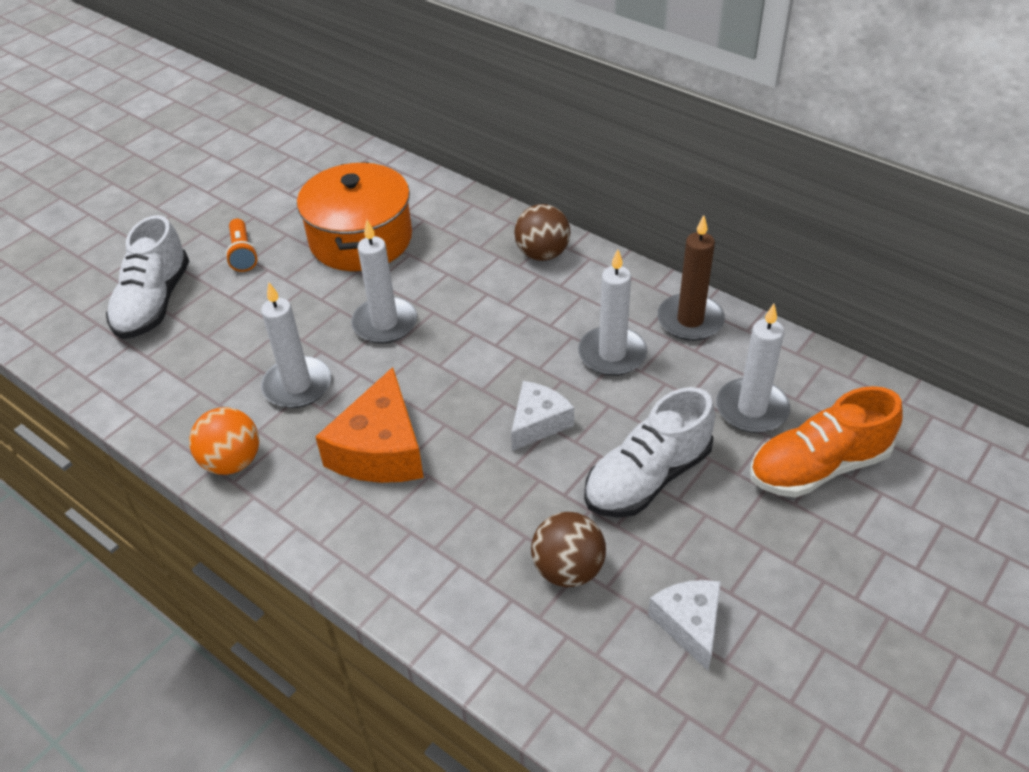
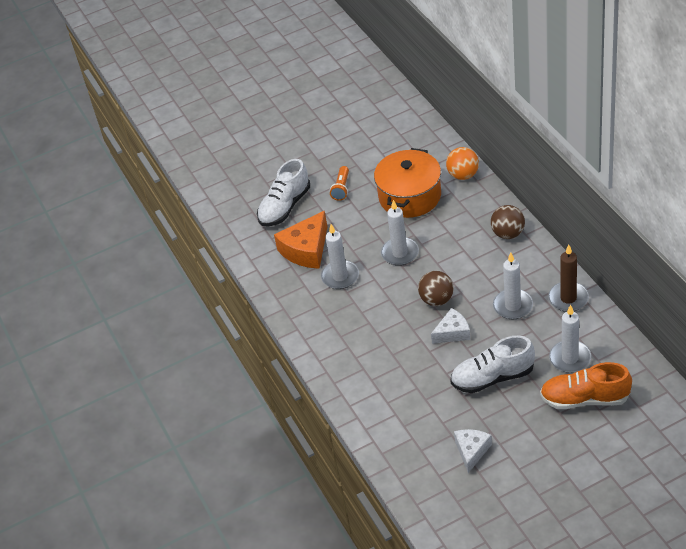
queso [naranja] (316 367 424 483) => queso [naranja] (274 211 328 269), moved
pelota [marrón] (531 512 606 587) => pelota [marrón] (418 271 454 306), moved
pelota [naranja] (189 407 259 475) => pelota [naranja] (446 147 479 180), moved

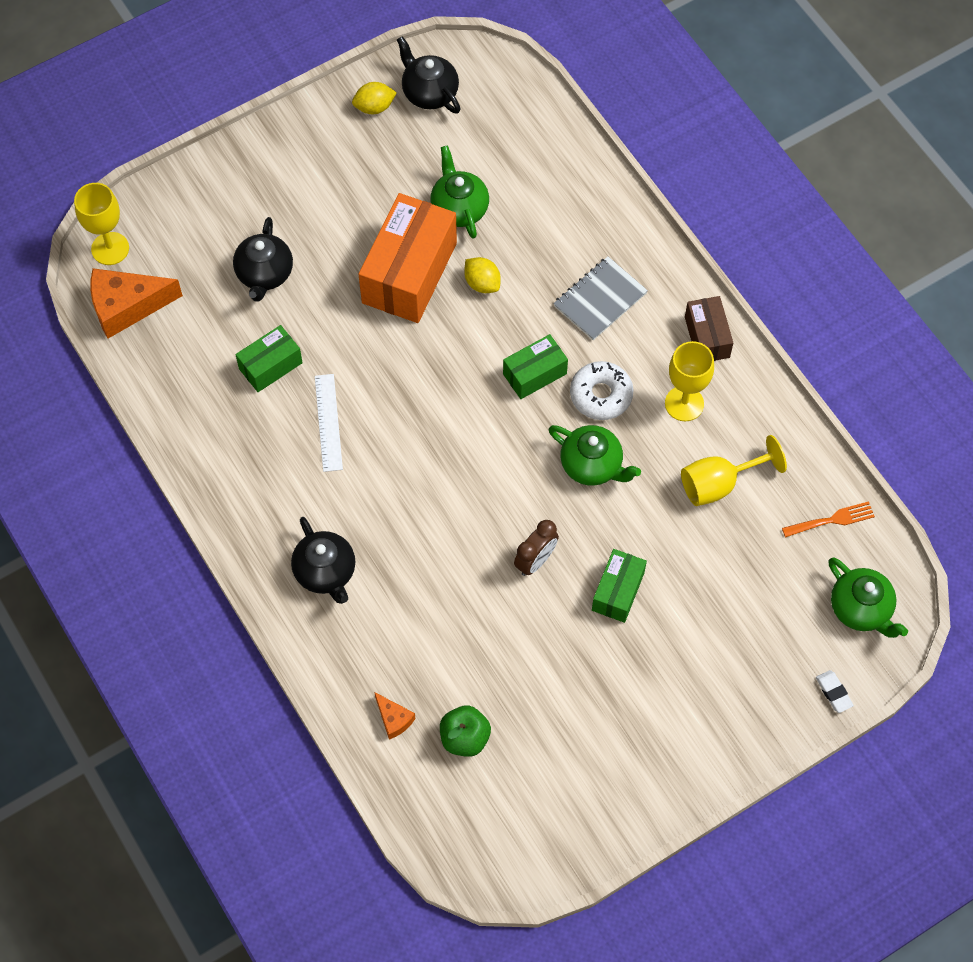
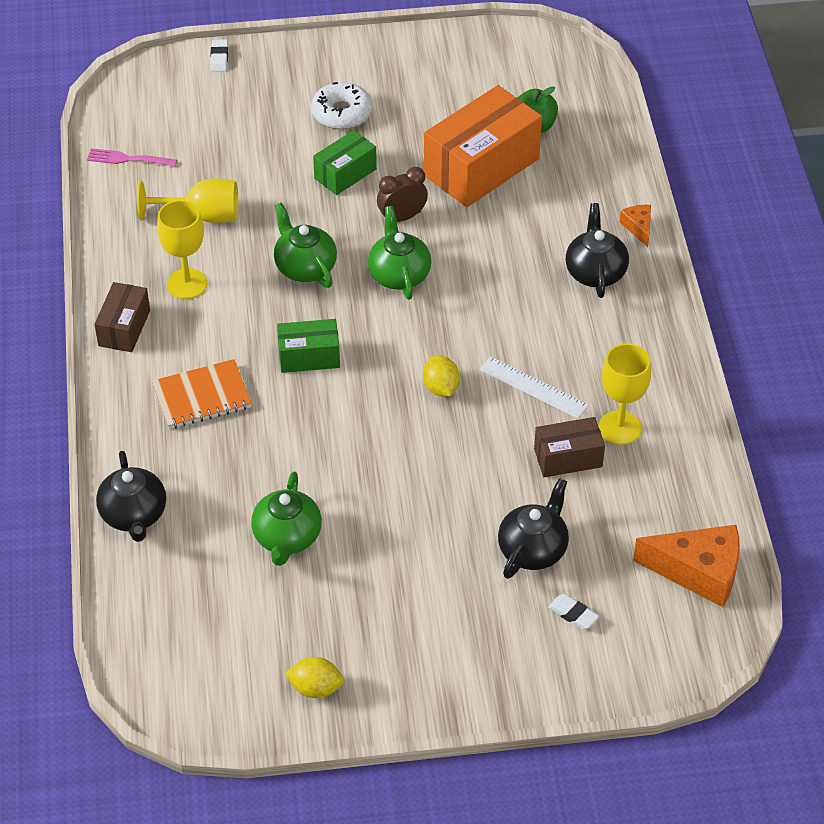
tenedor [naranja] (782 501 875 538) => tenedor [rosa] (87 148 177 167)
tetera [negro] (397 36 460 114) => tetera [negro] (96 451 166 542), moved
cuaderno [gris] (554 256 648 340) => cuaderno [naranja] (152 359 252 429)
rosquilla [blanco] (570 361 634 420) => rosquilla [blanco] (311 82 372 130), moved
tetera [verde] (828 558 908 638) => tetera [verde] (368 206 431 300), moved
limón [amarillo] (464 257 501 293) => limón [amarillo] (423 356 460 397), moved
caja [naranja] (358 193 457 323) => caja [naranja] (424 85 542 207), moved
regla [blanco] (315 374 343 472) => regla [blanco] (480 356 589 418), 75 degrees counterclockwise
caja [verde] (235 325 303 392) => caja [marrón] (534 417 605 477)
nothing => goma de borrar [blanco] (548 594 599 629)
copa [amarillo] (74 183 129 265) => copa [amarillo] (599 344 651 445), moved
queso [naranja] (374 692 415 739) => queso [naranja] (620 205 651 247), moved

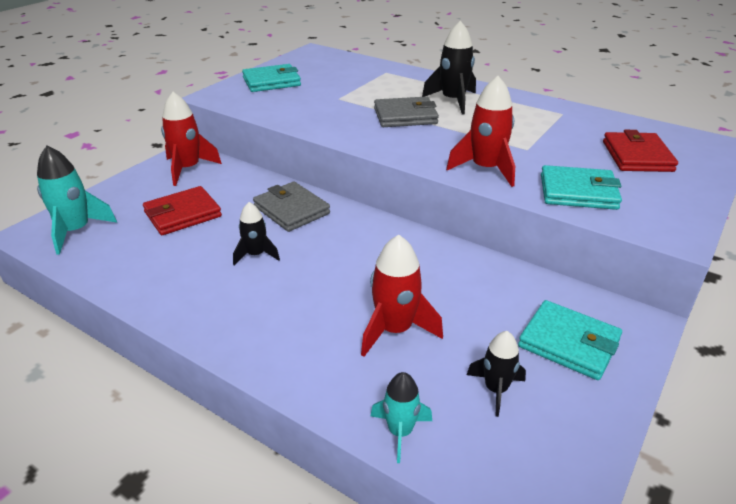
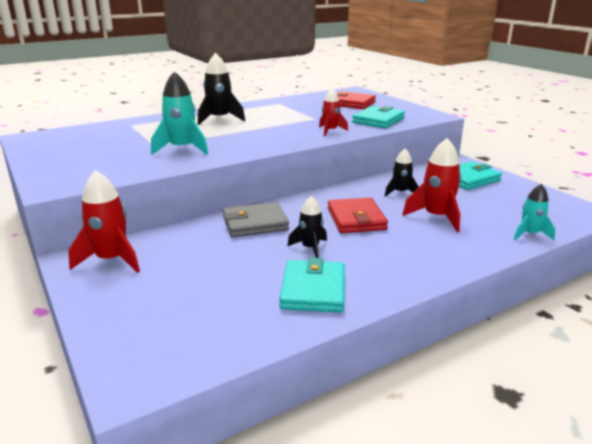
cohete [turquesa] (37 146 117 255) => cohete [turquesa] (151 71 208 155), moved
cartera [turquesa] (242 64 301 92) => cartera [turquesa] (279 258 345 313), moved
cohete [rojo] (446 76 515 187) => cohete [rojo] (319 88 348 136), x0.63
cartera [rojo] (143 186 222 235) => cartera [rojo] (328 198 388 233), moved
cohete [negro] (467 331 526 417) => cohete [negro] (385 149 419 197), moved
cartera [gris] (374 96 439 127) => nothing

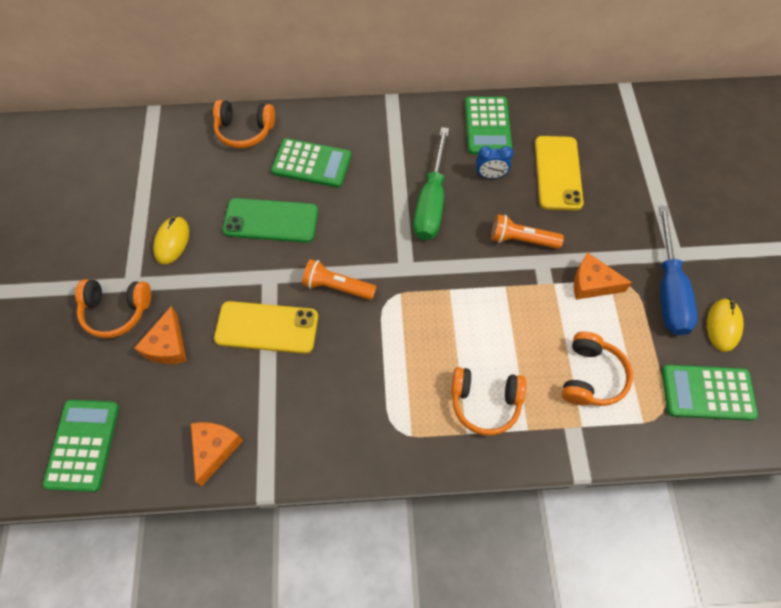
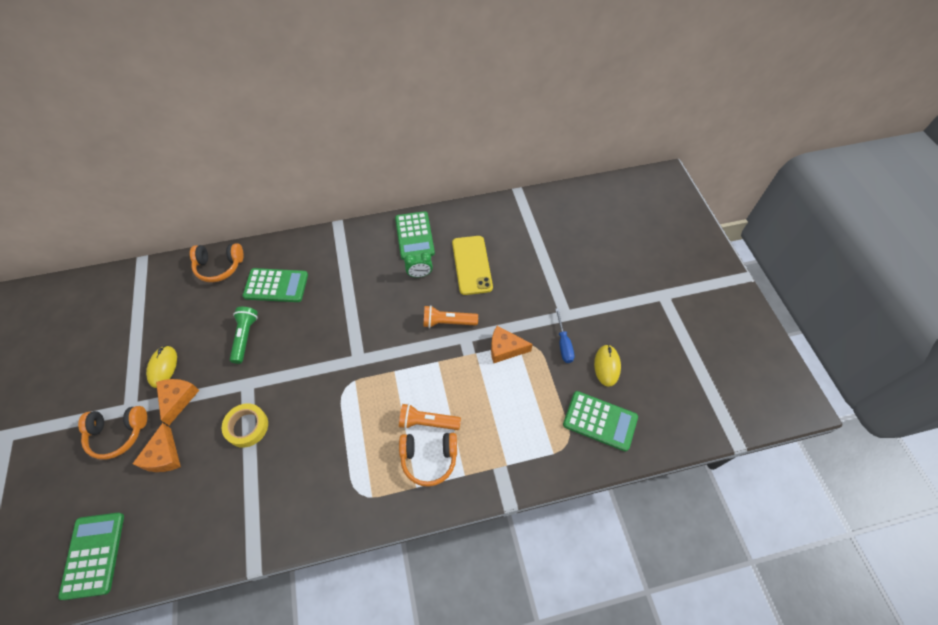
queso [naranja] (191 422 243 486) => queso [naranja] (156 379 199 425), moved
móvil [amarillo] (214 301 318 354) => cinta adhesiva [amarillo] (222 403 268 448)
móvil [verde] (222 198 318 243) => lámpara de mano [verde] (230 307 258 364)
lámpara de mano [naranja] (302 259 376 300) => lámpara de mano [naranja] (399 404 461 430), moved
despertador [azul] (476 146 513 179) => despertador [verde] (404 252 433 277)
destornillador [azul] (659 206 698 335) => destornillador [azul] (555 308 574 363), x0.55
calculadora [verde] (662 365 758 421) => calculadora [verde] (563 391 638 451), 150 degrees counterclockwise
destornillador [verde] (413 127 449 240) => nothing
auriculares [naranja] (562 332 633 406) => nothing

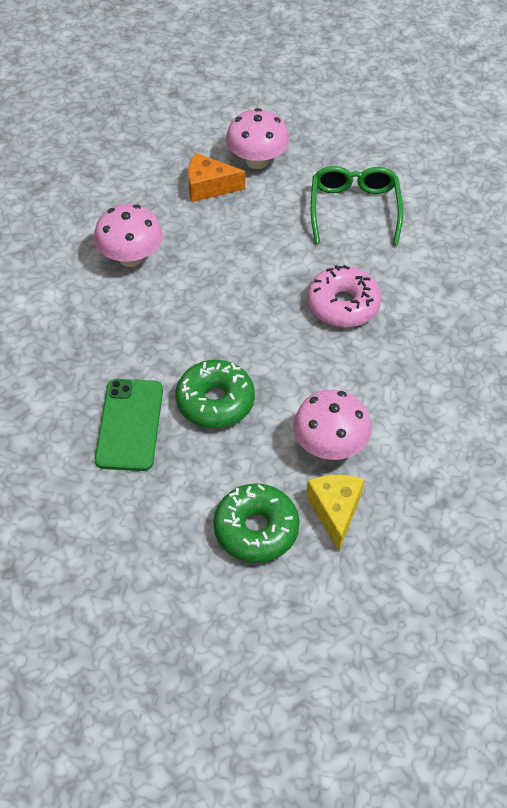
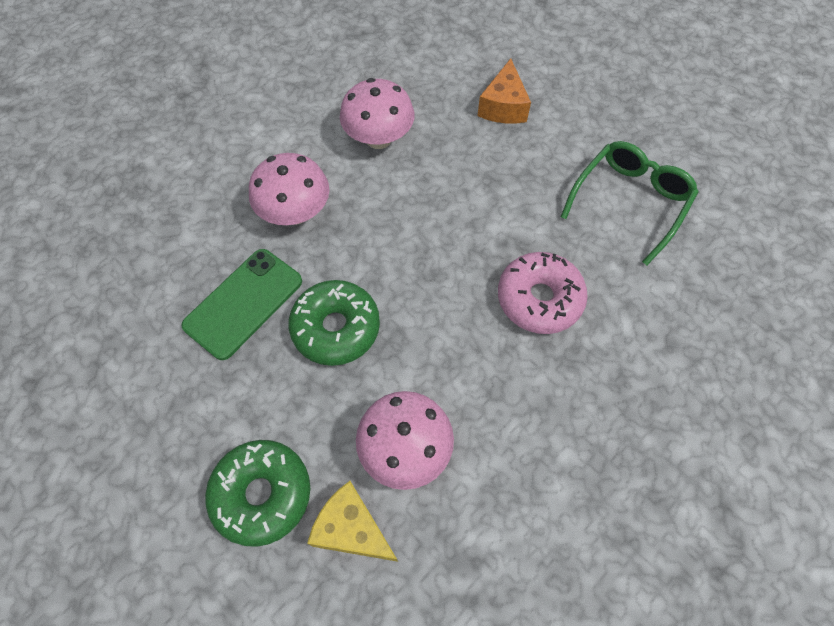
seta [rosa] (226 108 290 169) => seta [rosa] (249 153 330 225), moved
queso [amarillo] (306 475 364 551) => queso [amarillo] (307 481 398 562), 90 degrees counterclockwise
queso [naranja] (188 153 245 202) => queso [naranja] (477 58 531 124), 120 degrees counterclockwise

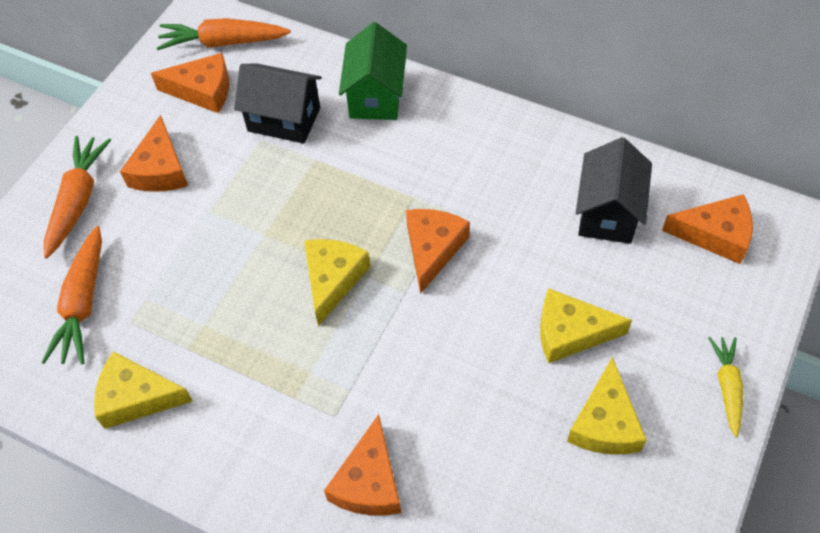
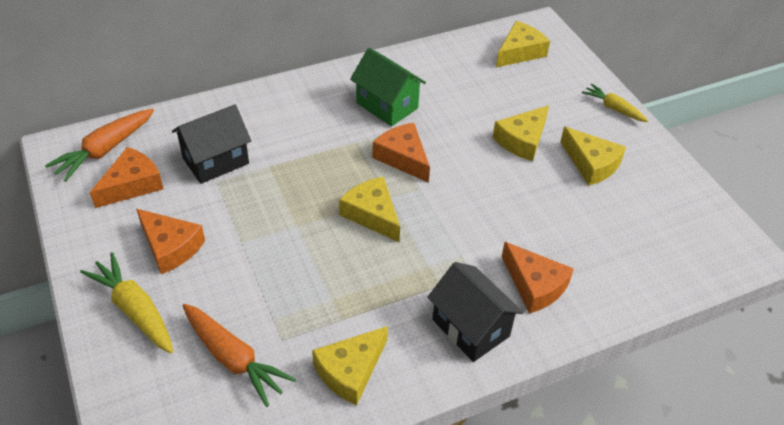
zanahoria [naranja] (44 136 111 258) => zanahoria [amarillo] (80 252 173 353)
casa [verde] (339 22 407 120) => casa [verde] (350 48 426 127), moved
casa [negro] (576 137 652 244) => casa [negro] (427 262 523 362), moved
queso [naranja] (662 194 753 264) => queso [amarillo] (496 21 550 67)

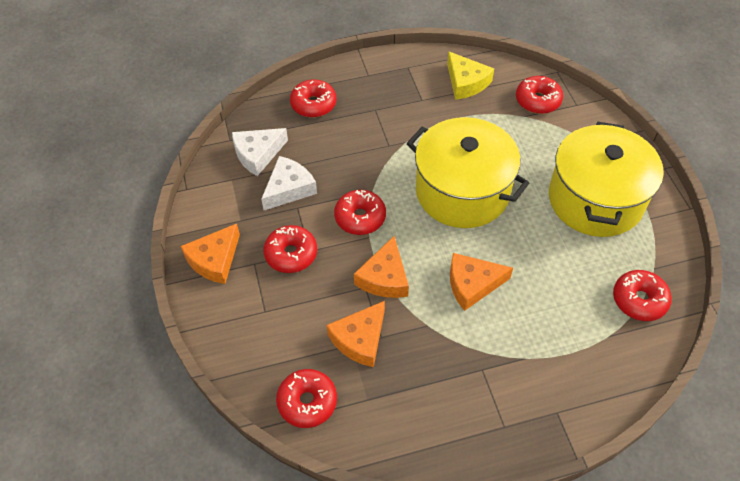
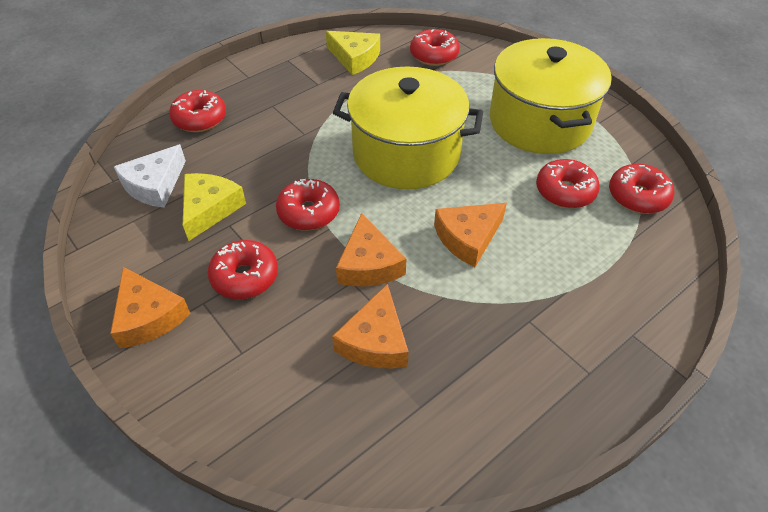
queso [naranja] (181 223 240 284) => queso [naranja] (110 267 191 348), 45 degrees counterclockwise
queso [blanco] (261 156 317 210) => queso [amarillo] (183 173 246 241)
rosquilla [rojo] (276 369 337 428) => rosquilla [rojo] (536 159 600 208), moved

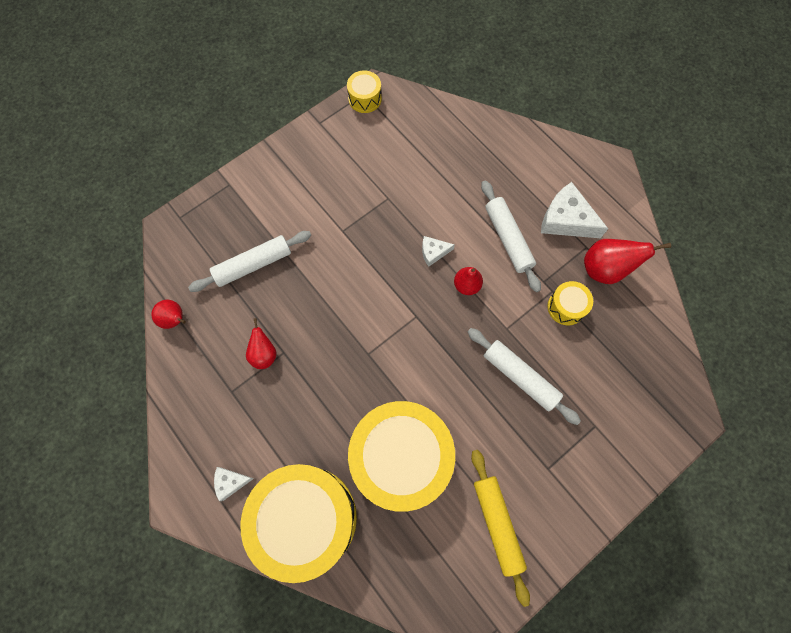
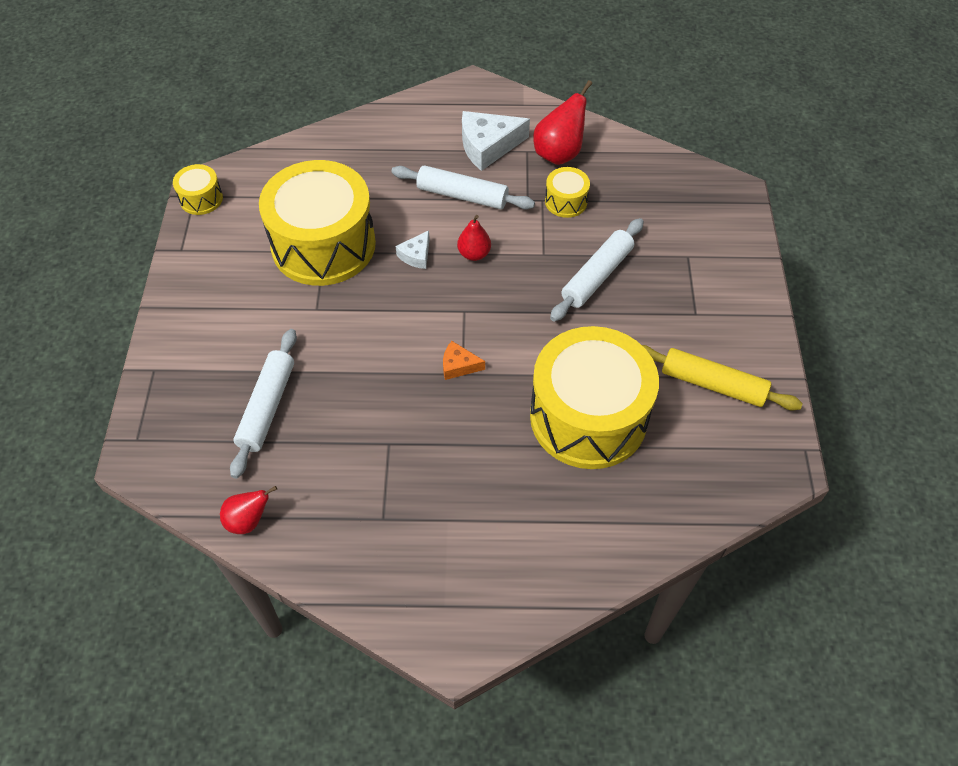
tambor [amarillo] (241 464 357 583) => tambor [amarillo] (259 160 376 286), moved
nothing => queso [naranja] (443 341 485 380)
rodillo [blanco] (468 328 581 425) => rodillo [blanco] (550 218 644 322), 45 degrees counterclockwise
queso [blanco] (214 467 254 501) => nothing
pera [rojo] (246 318 277 369) => nothing

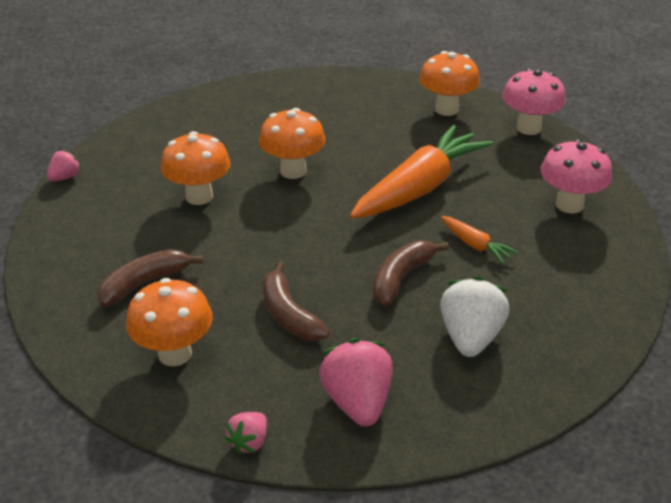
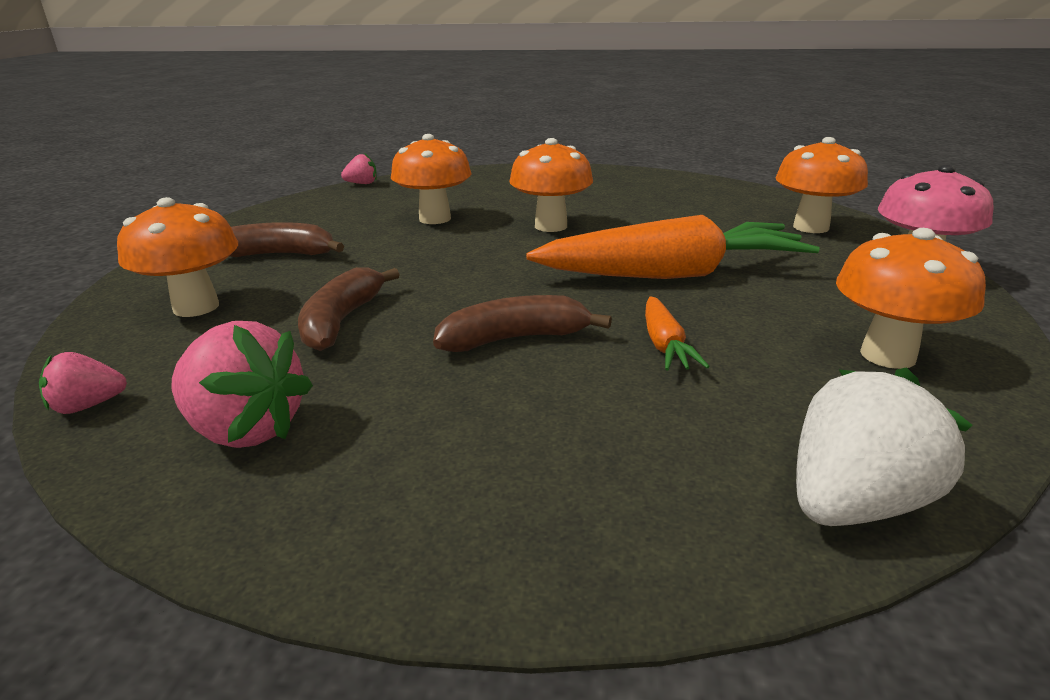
fresa [rosa] (319 338 393 426) => fresa [rosa] (172 321 313 448), 90 degrees clockwise
fresa [blanco] (440 276 509 357) => fresa [blanco] (796 367 973 526), moved
seta [rosa] (541 139 612 214) => seta [naranja] (836 228 986 369)

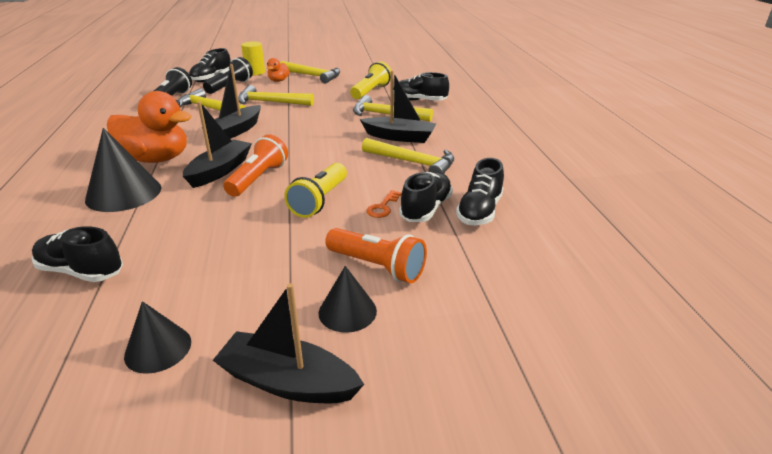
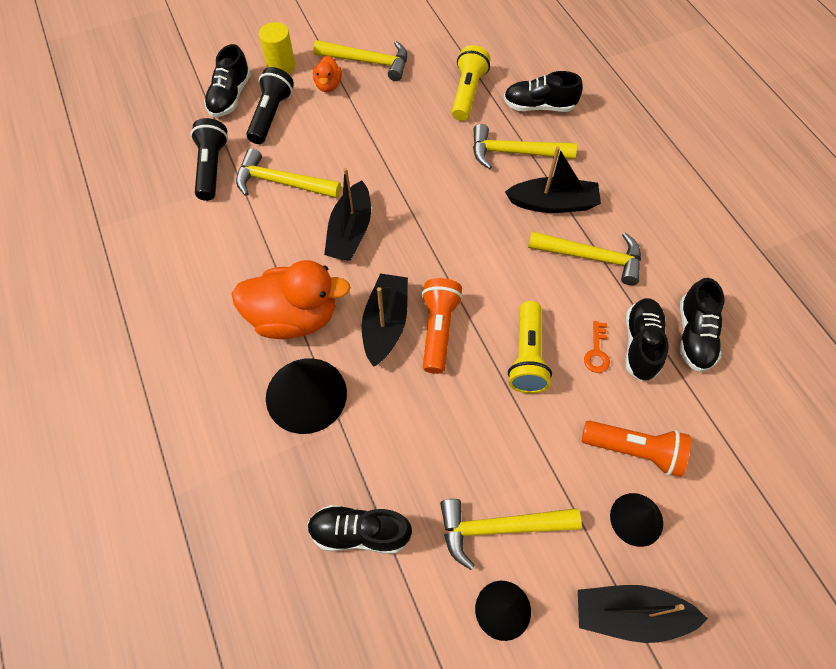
martillo [amarillo] (238 85 314 106) => martillo [amarillo] (440 499 582 570), moved

